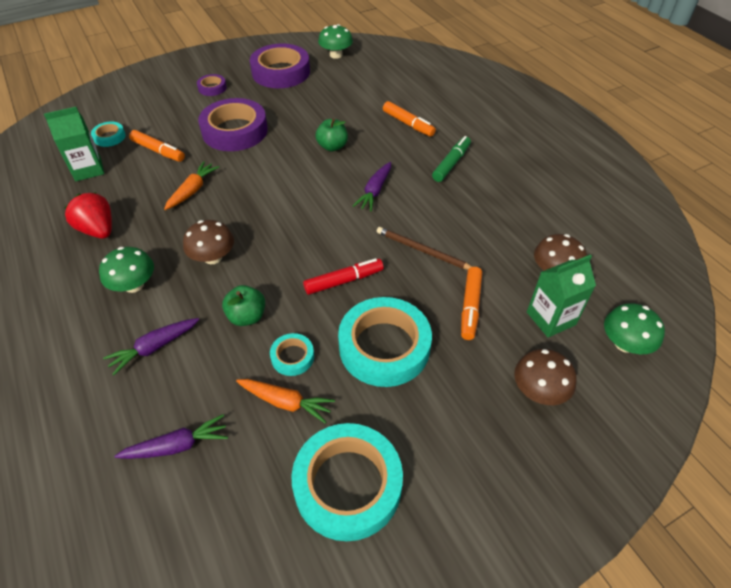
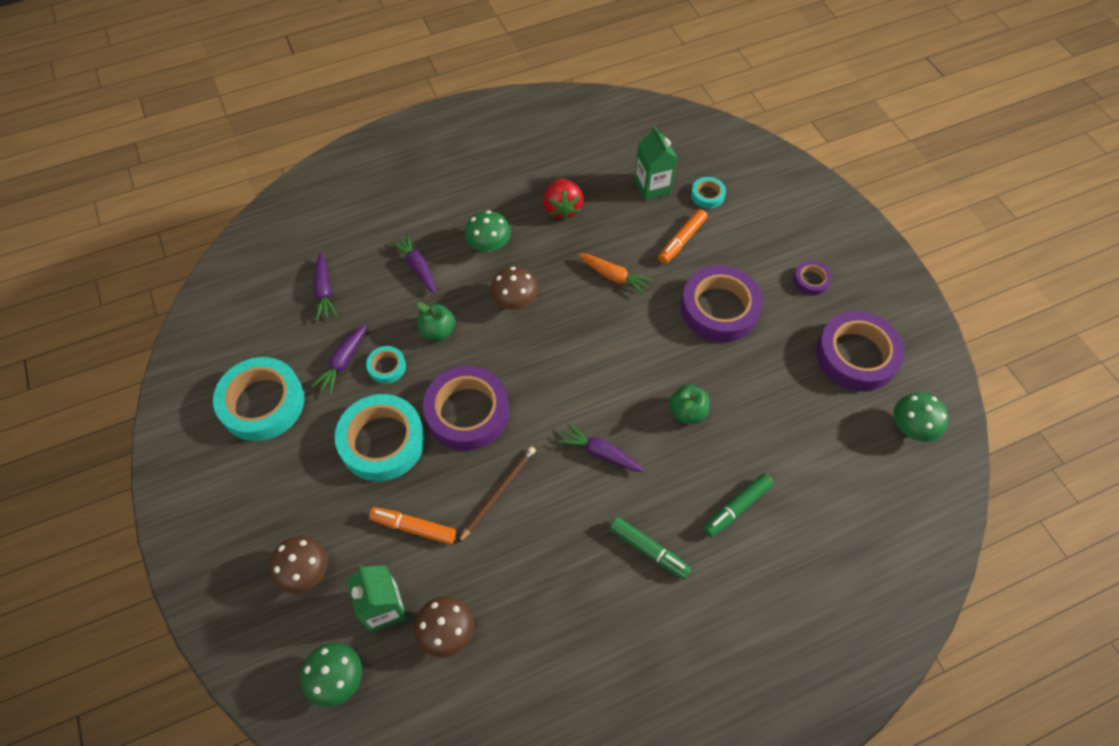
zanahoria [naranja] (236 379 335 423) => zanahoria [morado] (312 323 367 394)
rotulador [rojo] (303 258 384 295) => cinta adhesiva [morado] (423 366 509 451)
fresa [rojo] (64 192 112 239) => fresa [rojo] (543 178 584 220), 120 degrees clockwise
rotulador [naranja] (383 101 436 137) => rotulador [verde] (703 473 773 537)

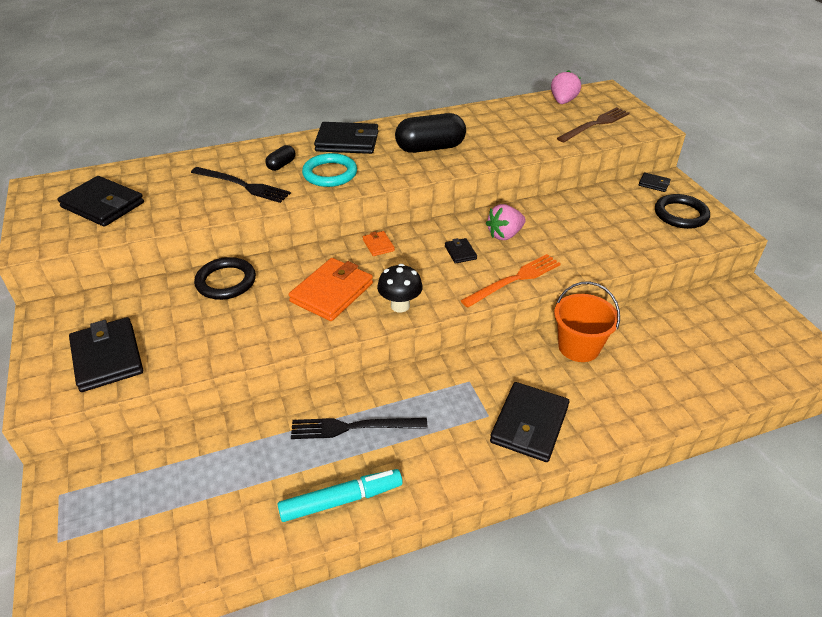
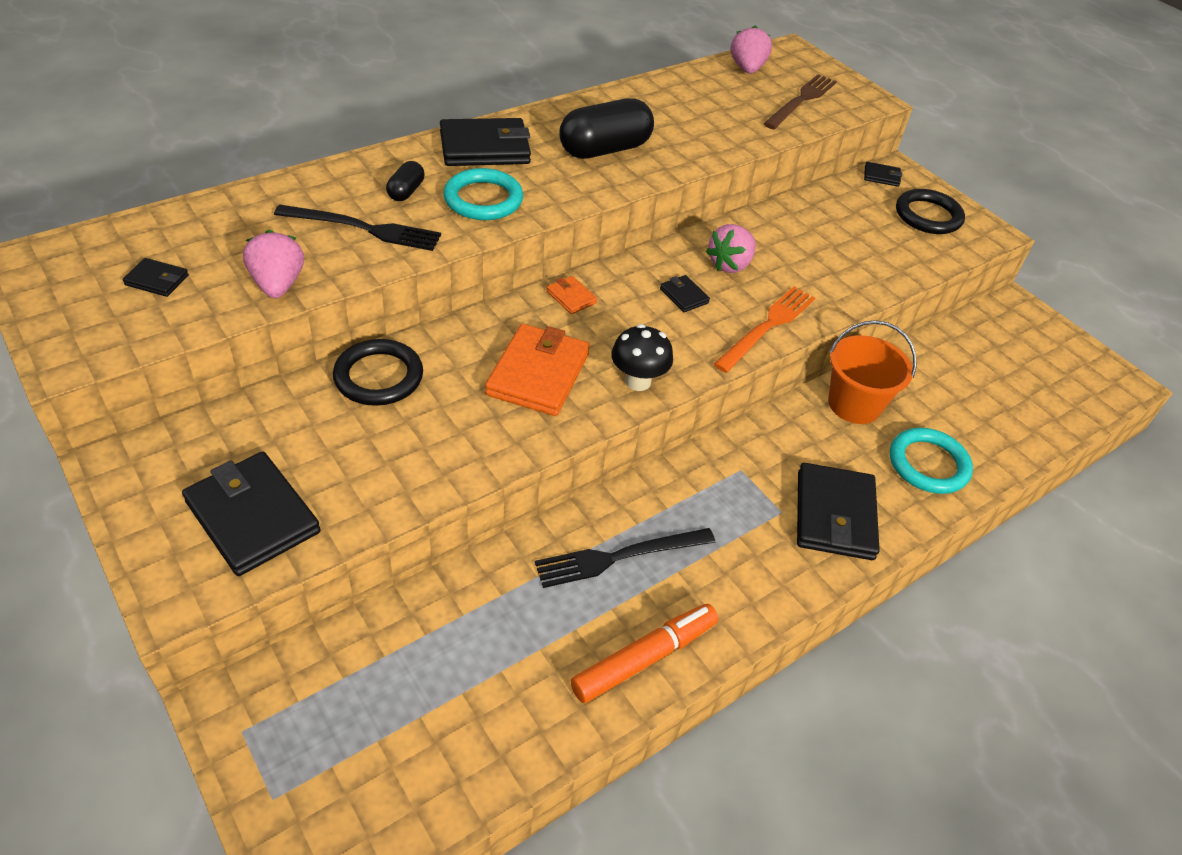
cartera [negro] (57 176 144 227) => cartera [negro] (123 258 189 297), x0.47
nothing => fresa [rosa] (243 230 304 298)
rotulador [turquesa] (277 469 403 522) => rotulador [naranja] (571 604 718 703)
nothing => anillo [turquesa] (890 428 973 494)

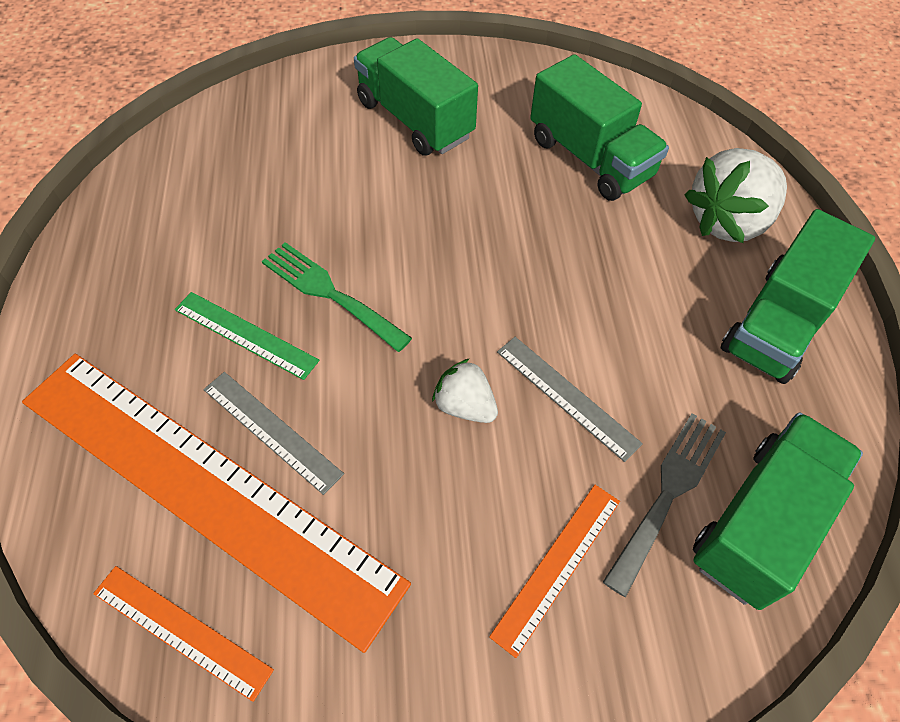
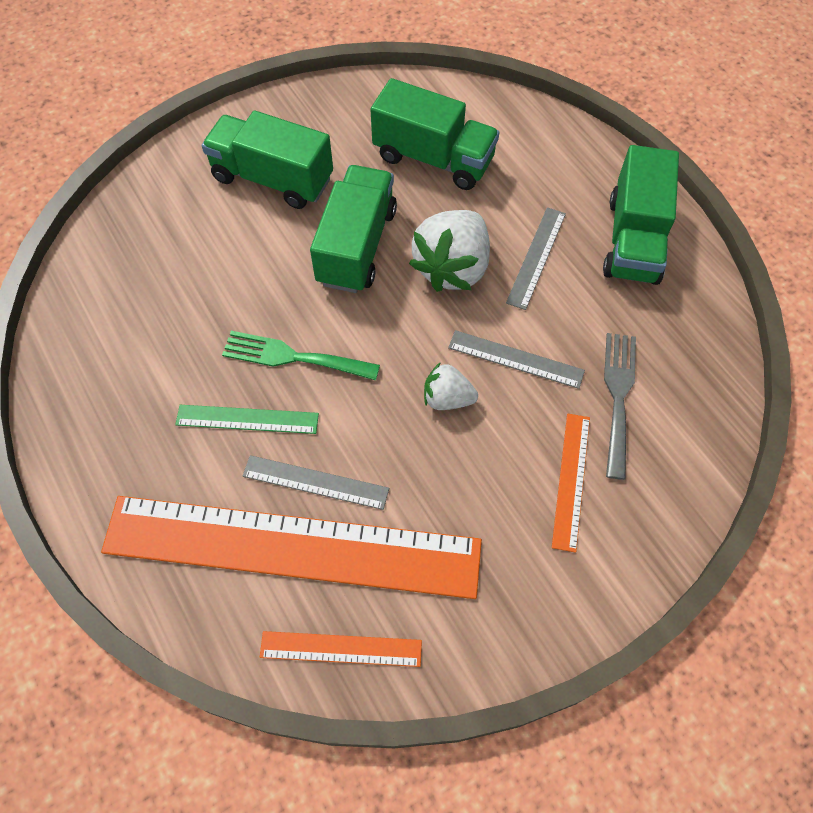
camión [verde] (693 412 863 610) => camión [verde] (310 165 397 293), moved
fresa [blanco] (685 148 787 243) => fresa [blanco] (409 210 490 292), moved
nothing => regla [gris] (506 207 566 310)

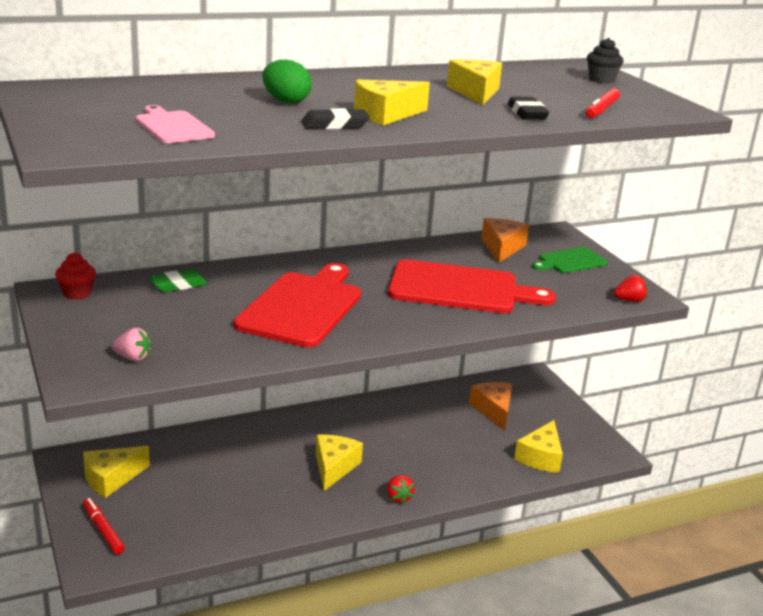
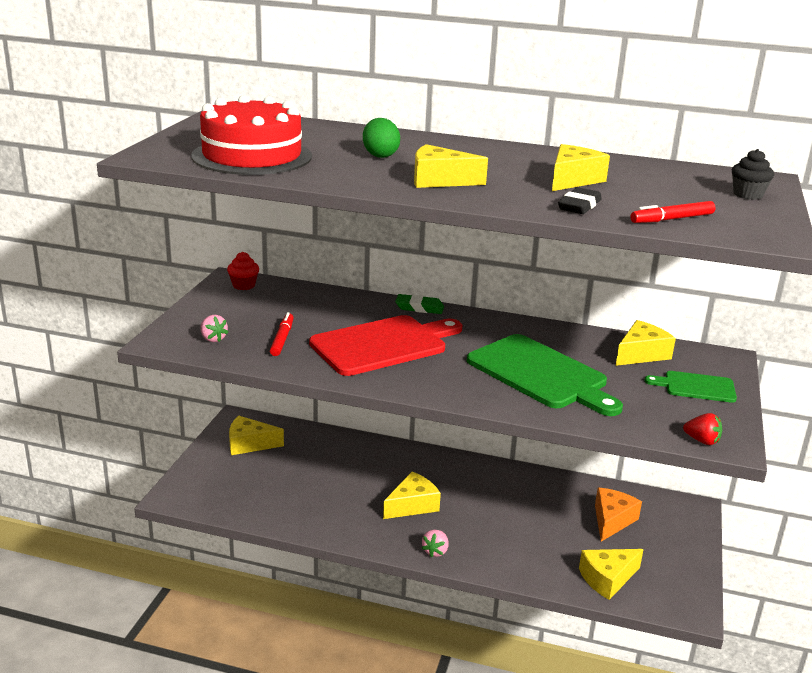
tabla de cortar [rosa] (136 105 215 143) => tarta [rojo] (191 95 312 175)
rotulador [rojo] (83 498 125 555) => rotulador [rojo] (270 312 294 356), moved
goma de borrar [verde] (149 269 208 292) => goma de borrar [verde] (395 294 444 314), moved
fresa [rojo] (387 475 415 504) => fresa [rosa] (422 530 448 558)
tabla de cortar [rojo] (388 259 556 313) => tabla de cortar [verde] (467 334 623 416)
queso [naranja] (481 218 529 263) => queso [amarillo] (616 320 676 366)
goma de borrar [negro] (301 108 370 129) => nothing

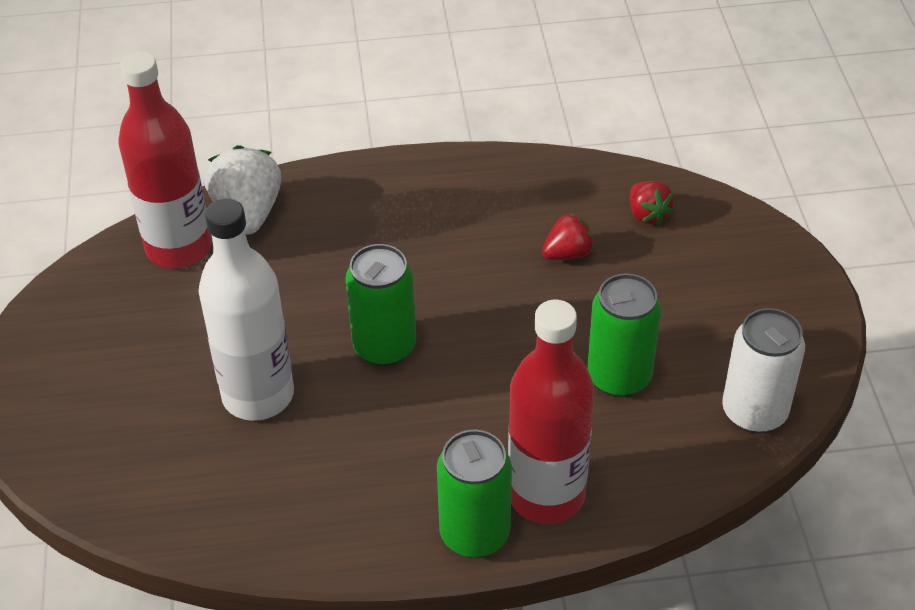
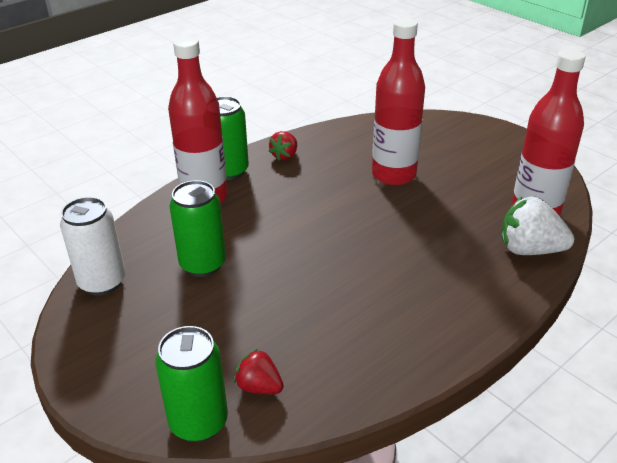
lata [verde] (346 244 416 366) => lata [verde] (155 326 228 442), moved
fresa [rojo] (542 213 595 260) => fresa [rojo] (269 131 297 160), moved
botella [blanco] (199 198 294 421) => botella [rojo] (372 18 425 185)
fresa [blanco] (204 145 281 234) => fresa [blanco] (501 196 574 255), 150 degrees clockwise

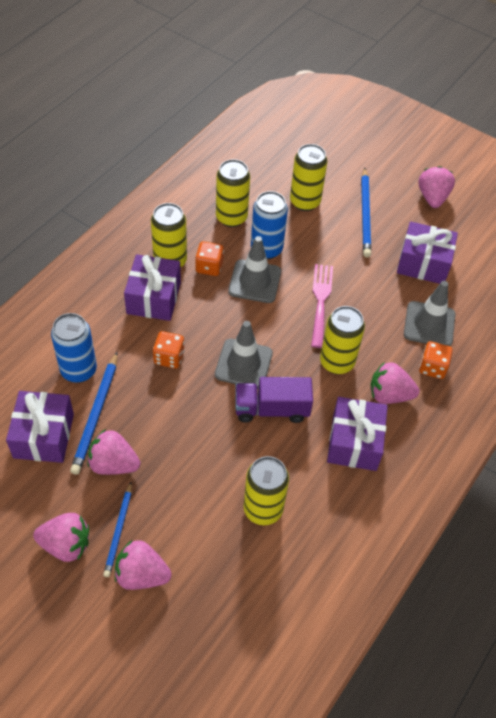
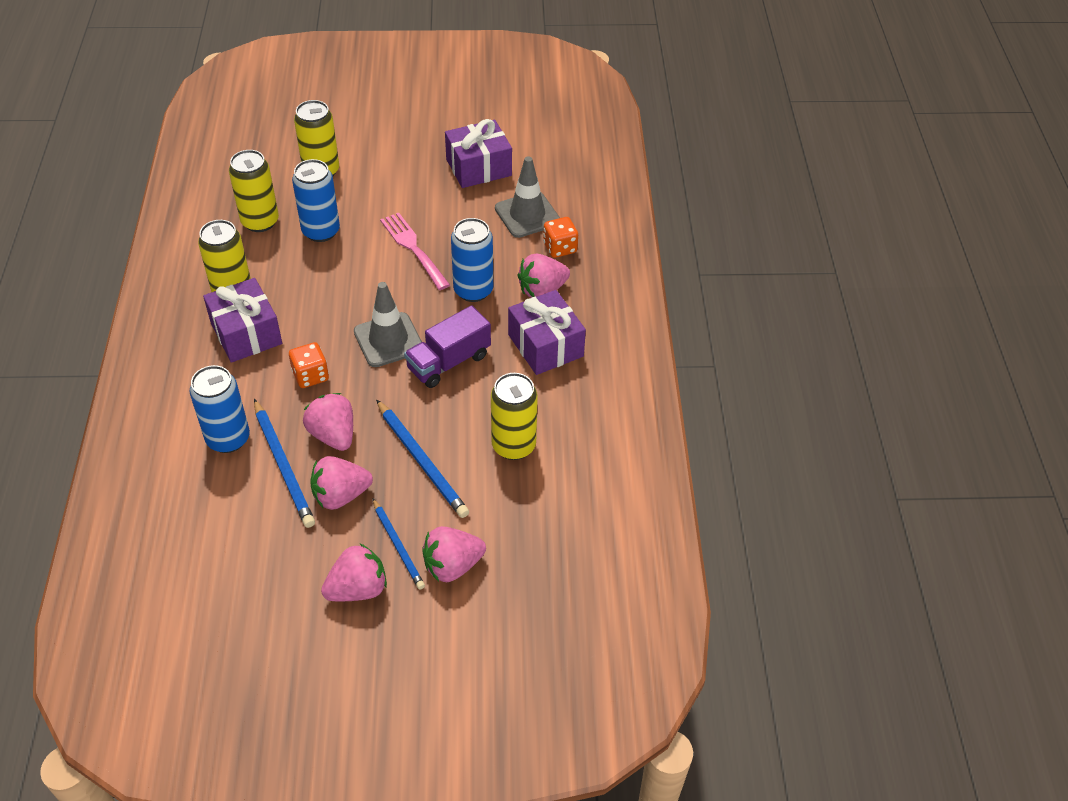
fresa [rosa] (418 166 455 208) => fresa [rosa] (303 393 353 451), moved
lápiz [azul] (361 168 371 257) => lápiz [azul] (376 399 469 518), moved
lata [amarillo] (320 306 365 374) => lata [azul] (451 218 493 302)
regalo [morado] (6 391 74 463) => nothing
dado [naranja] (195 241 224 276) => nothing
cono de tráfico [gris] (228 236 281 303) => nothing

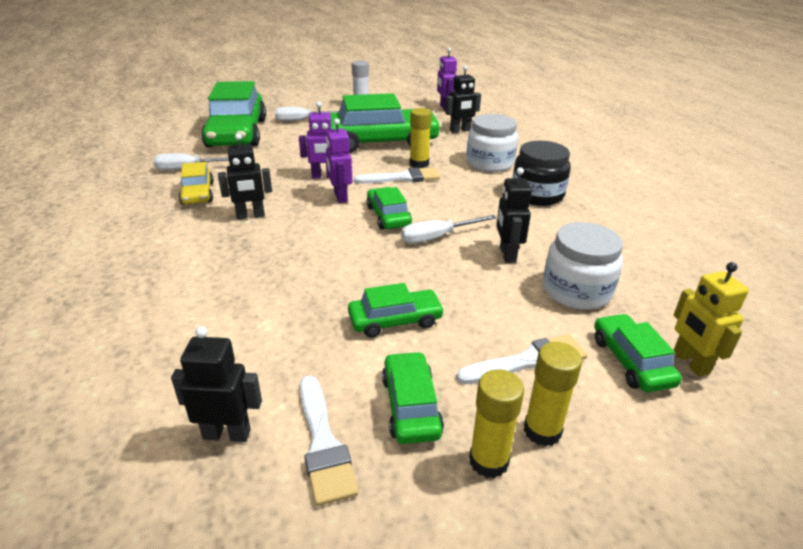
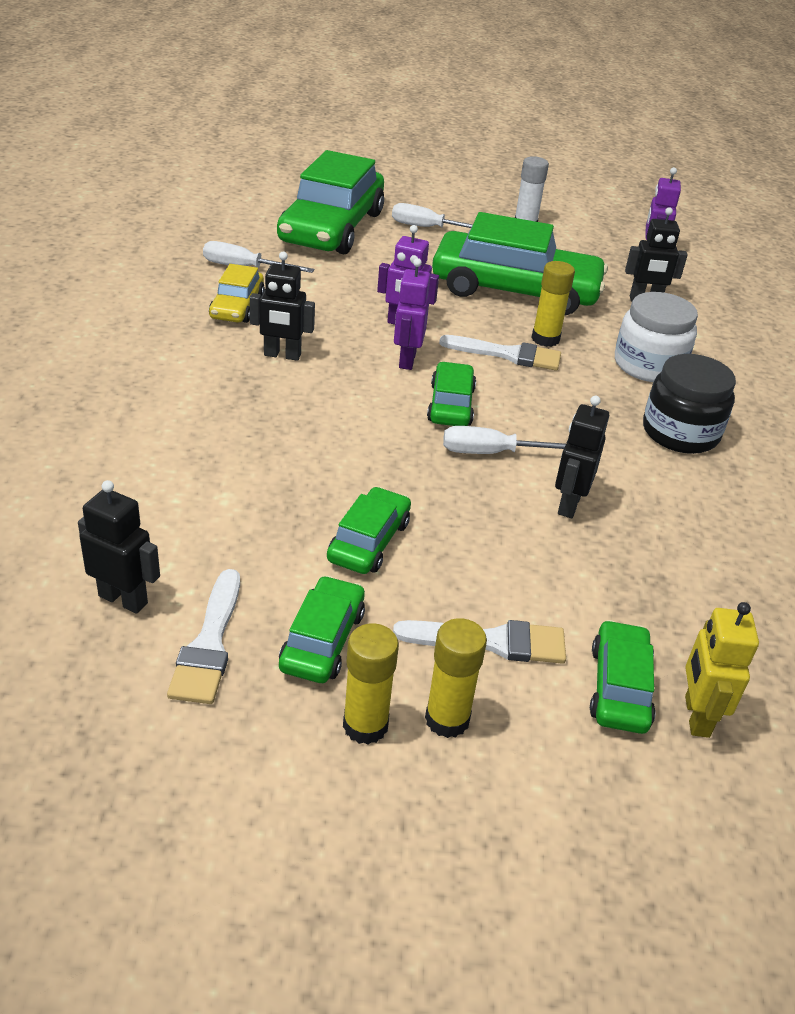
coche [verde] (348 283 444 338) => coche [verde] (327 487 411 574), 75 degrees counterclockwise
tarro [blanco] (543 222 623 310) => nothing

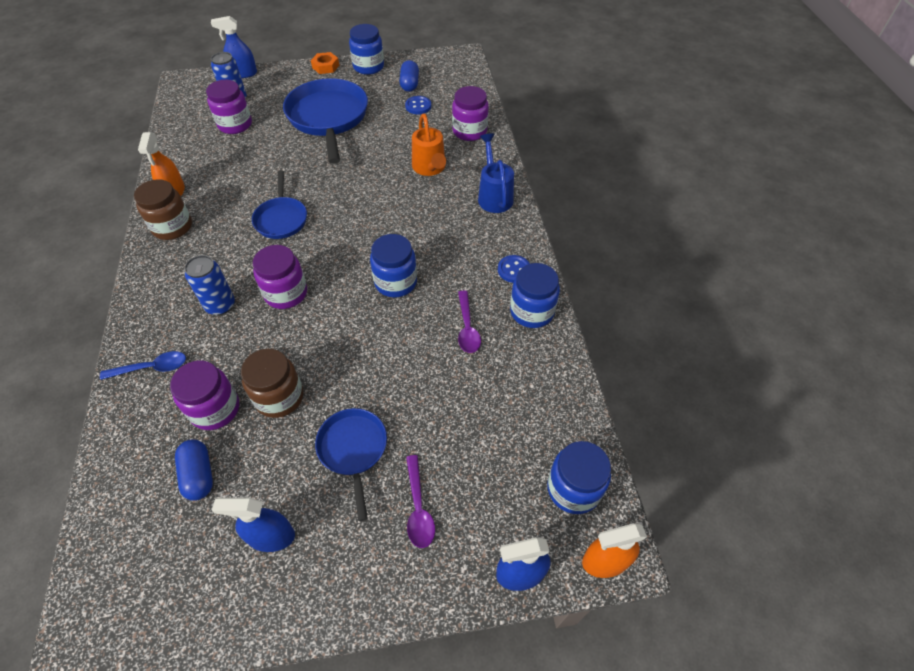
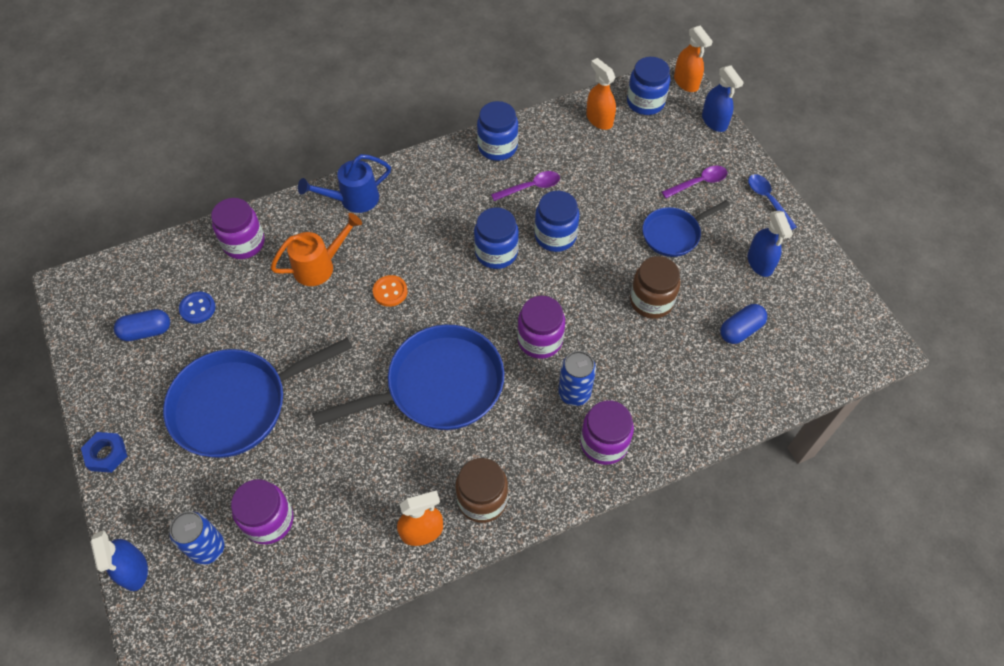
tuerca [naranja] (311 52 339 74) => tuerca [azul] (81 432 127 473)
sartén [azul] (252 171 307 239) => sartén [azul] (312 324 504 430), x1.80
nothing => botón [naranja] (373 275 408 307)
tarro [azul] (349 24 384 75) => tarro [azul] (534 191 580 252), moved
tarro [morado] (170 361 239 430) => tarro [morado] (580 400 634 465), moved
nothing => pulverizador [naranja] (586 58 616 130)
cuchara [azul] (100 351 186 380) => cuchara [azul] (748 174 797 230), moved
botón [azul] (498 255 530 283) => nothing

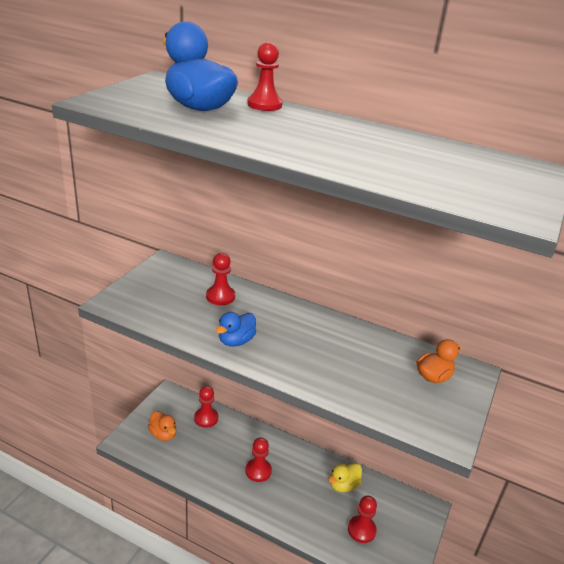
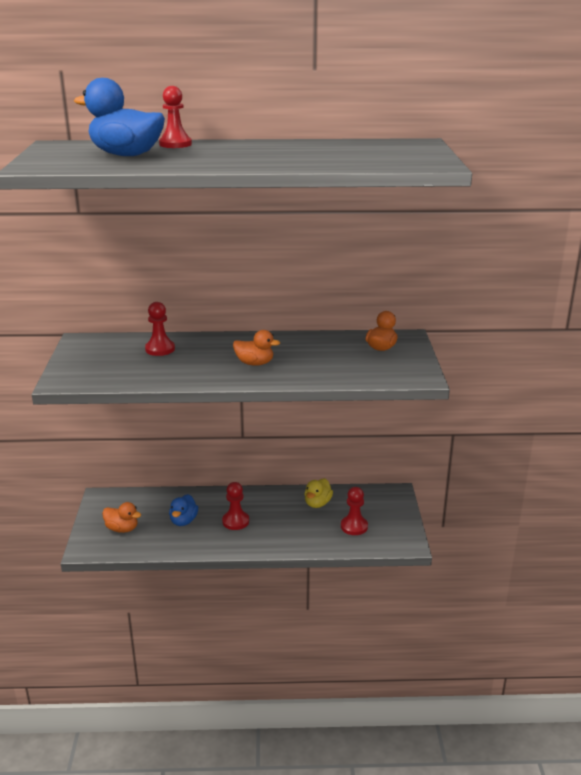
pato [azul] (216 312 256 347) => pato [azul] (169 494 198 526), moved
nothing => pato [naranja] (233 330 280 366)
peón [rojo] (194 386 218 428) => nothing

